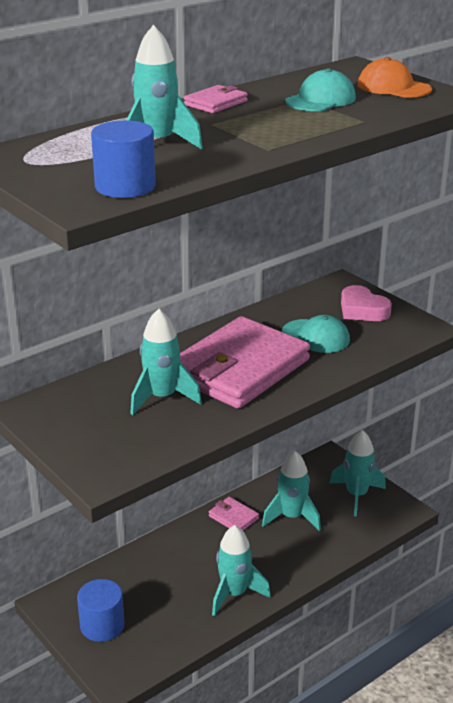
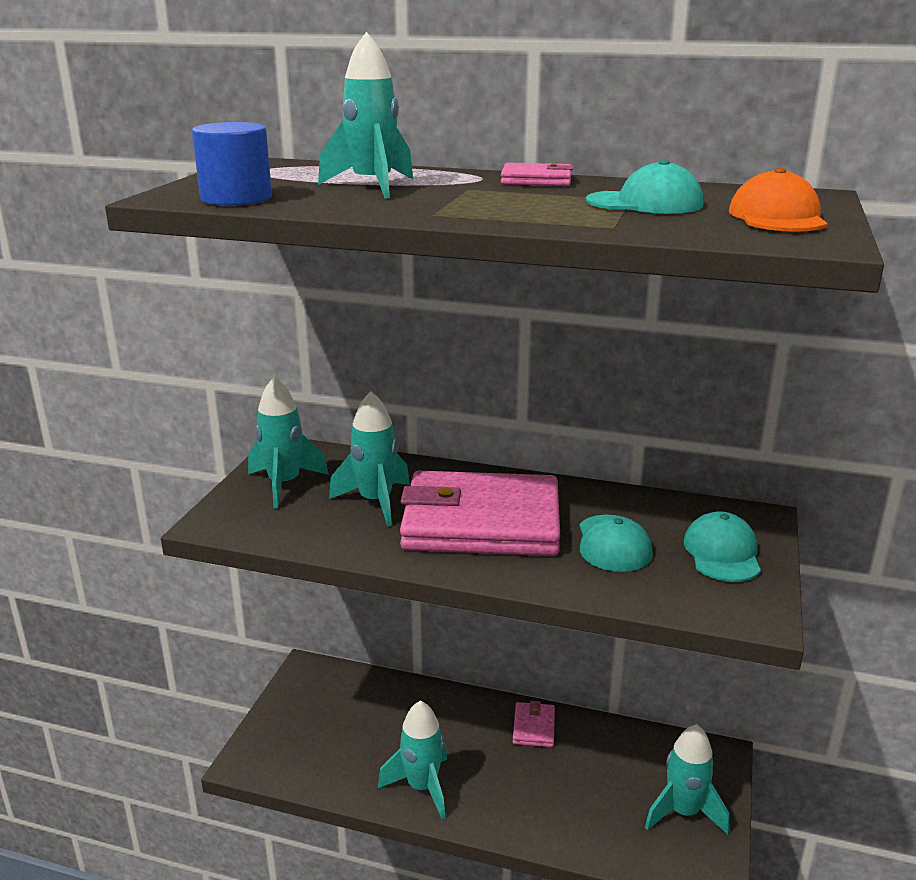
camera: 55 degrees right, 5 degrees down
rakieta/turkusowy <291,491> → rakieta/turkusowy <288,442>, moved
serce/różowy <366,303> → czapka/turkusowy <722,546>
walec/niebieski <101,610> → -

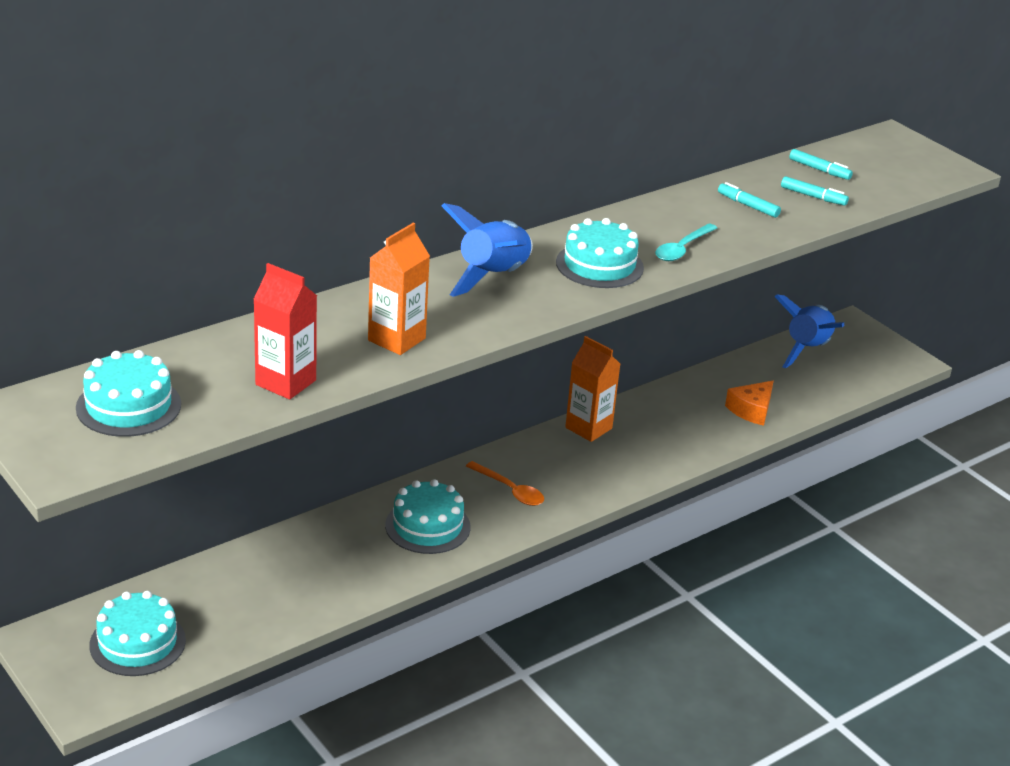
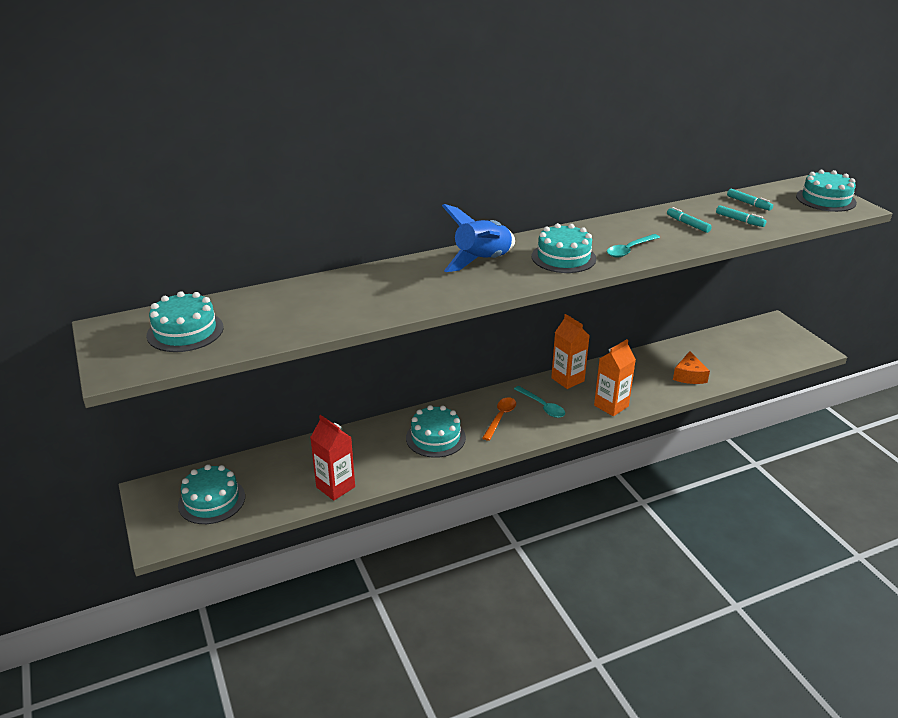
camera: 15 degrees right, 0 degrees up
karton mleka/czerwony <285,331> → karton mleka/czerwony <332,458>, moved
łyżka/pomarańczowy <505,483> → łyżka/pomarańczowy <499,419>, 120 degrees counterclockwise
- → łyżka/turkusowy <539,402>
karton mleka/pomarańczowy <399,289> → karton mleka/pomarańczowy <615,377>, moved
ser/pomarańczowy <749,403> → ser/pomarańczowy <691,367>, 45 degrees counterclockwise
- → tort/turkusowy <826,191>
rakieta/niebieski <809,331> → -

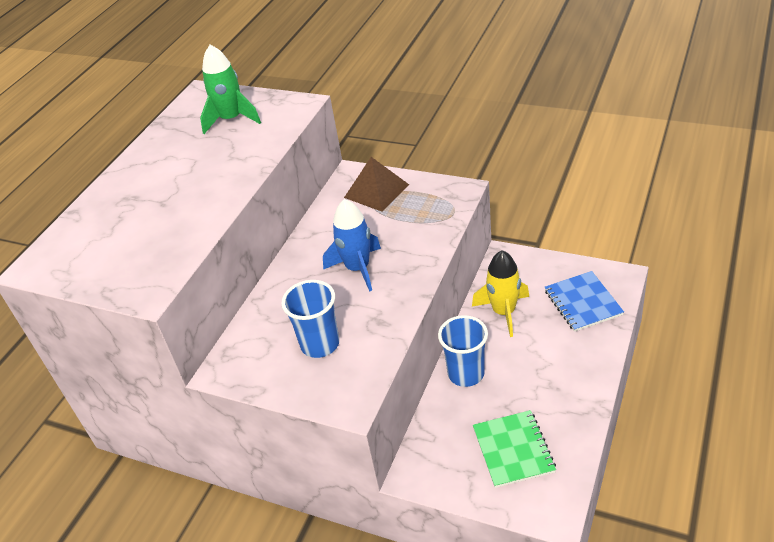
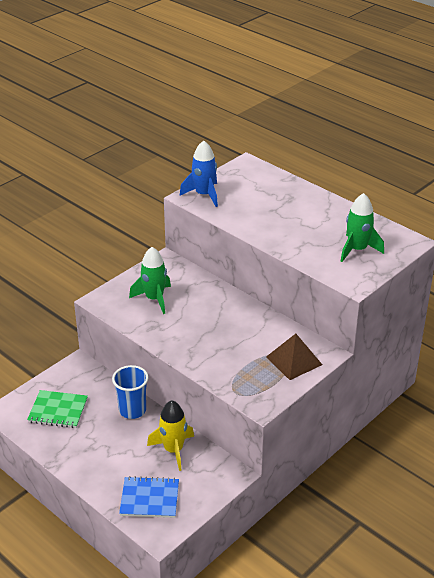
camera: 105 degrees right, 5 degrees down
szklanka/niebieski <310,319> → rakieta/zielony <150,280>
rakieta/niebieski <352,245> → rakieta/niebieski <199,173>, moved

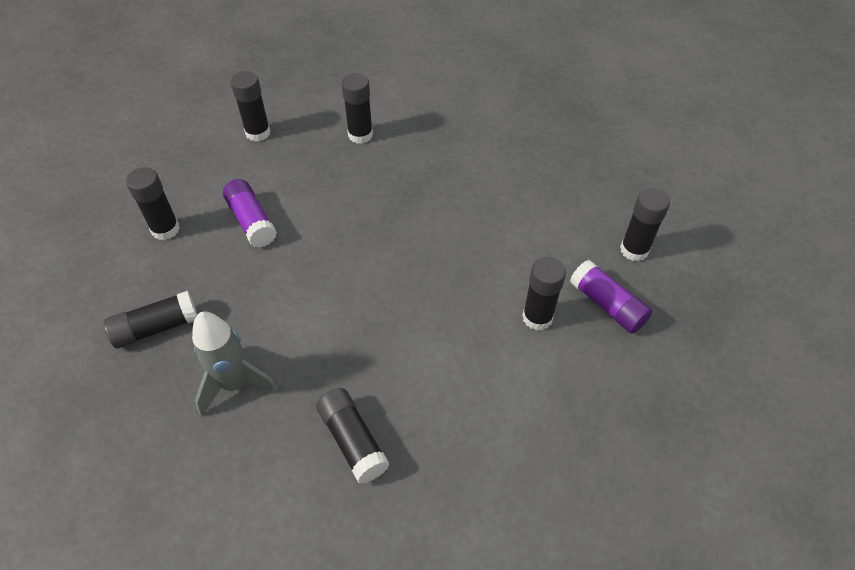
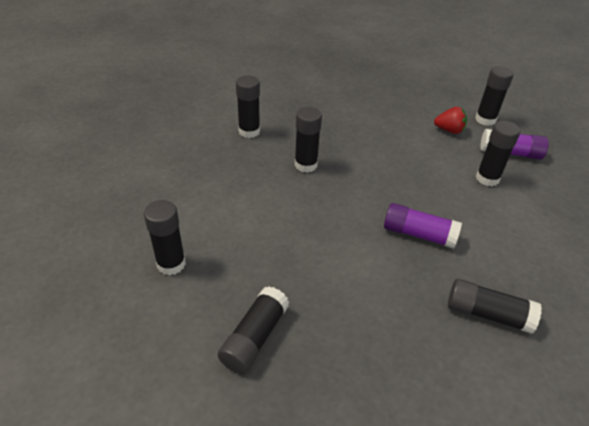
camera: 40 degrees left, 10 degrees down
klej w sztyfcie/czarny <251,106> → klej w sztyfcie/czarny <308,140>, moved
klej w sztyfcie/fioletowy <250,213> → klej w sztyfcie/fioletowy <423,226>, moved
- → truskawka/czerwony <450,120>
rakieta/szary <235,364> → -

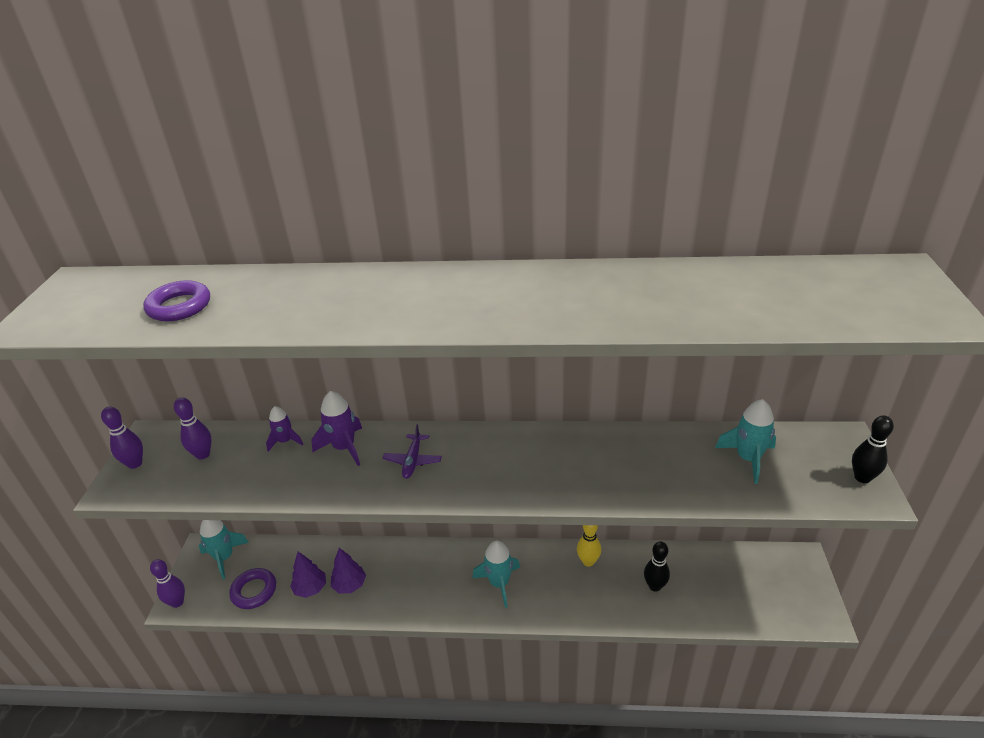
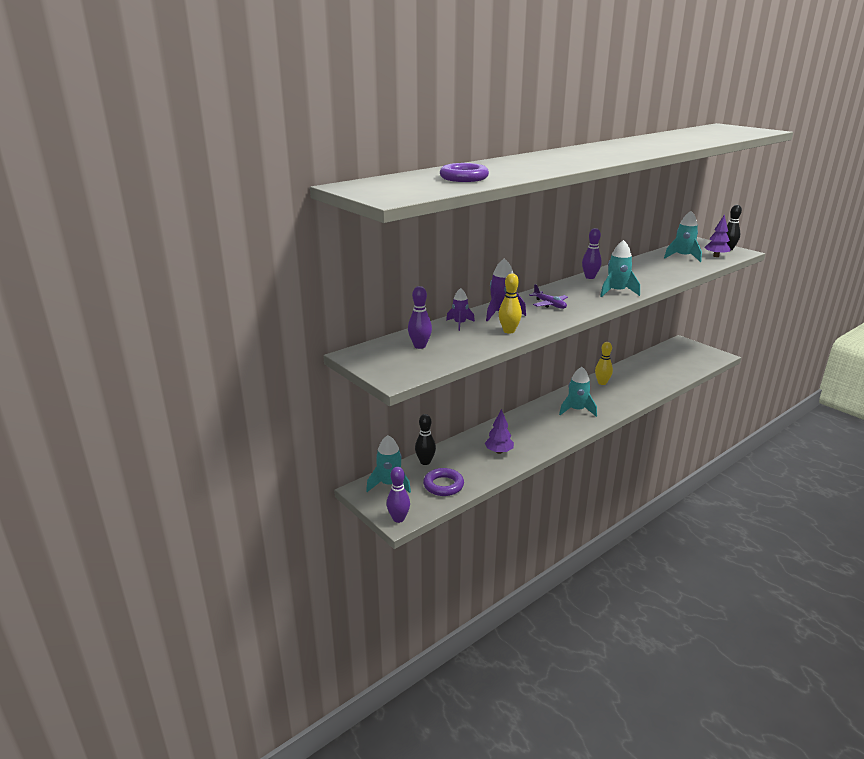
camera: 45 degrees left, 10 degrees down
kręgiel/czarny <657,566> → kręgiel/czarny <425,439>, moved
- → kręgiel/żółty <510,303>
kręgiel/fioletowy <122,438> → kręgiel/fioletowy <592,253>, moved
- → rakieta/turkusowy <620,268>
drzewko/fioletowy <308,575> → drzewko/fioletowy <717,235>, moved

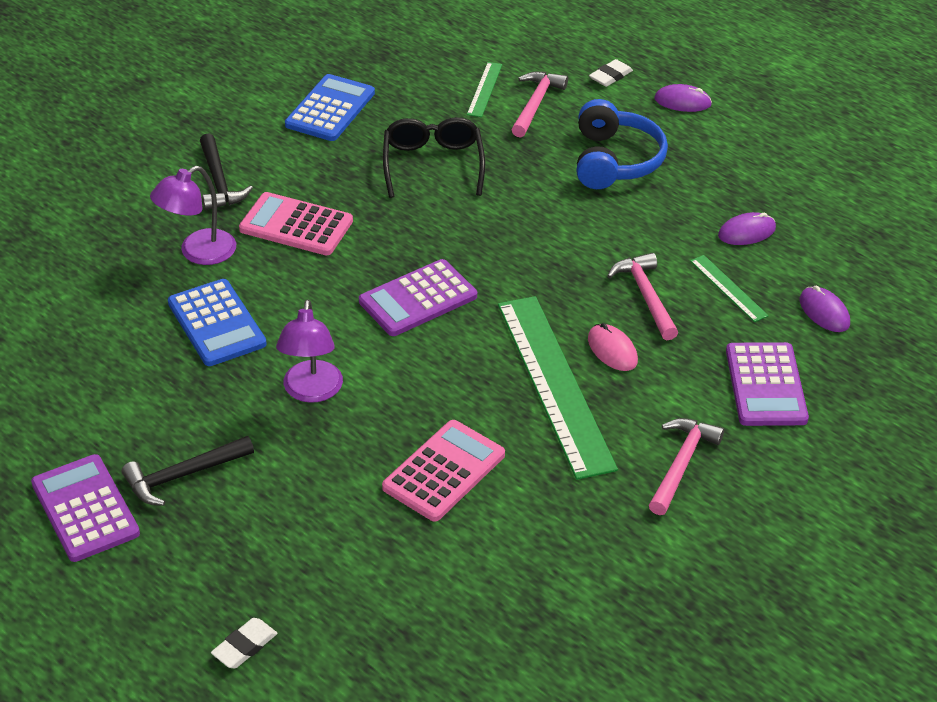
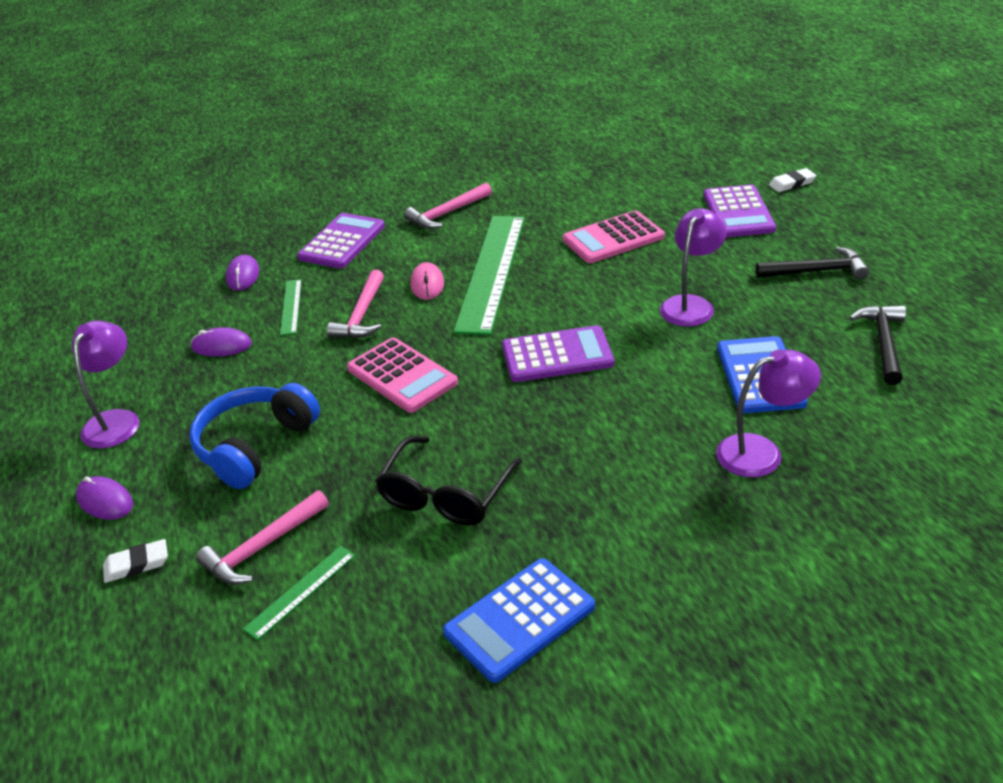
camera: 150 degrees left, 5 degrees down
- → lampka/fioletowy <105,384>
kalkulator/różowy <296,223> → kalkulator/różowy <402,375>, moved
kalkulator/fioletowy <85,508> → kalkulator/fioletowy <740,211>, moved
młotek/czarny <226,172> → młotek/czarny <877,345>, moved

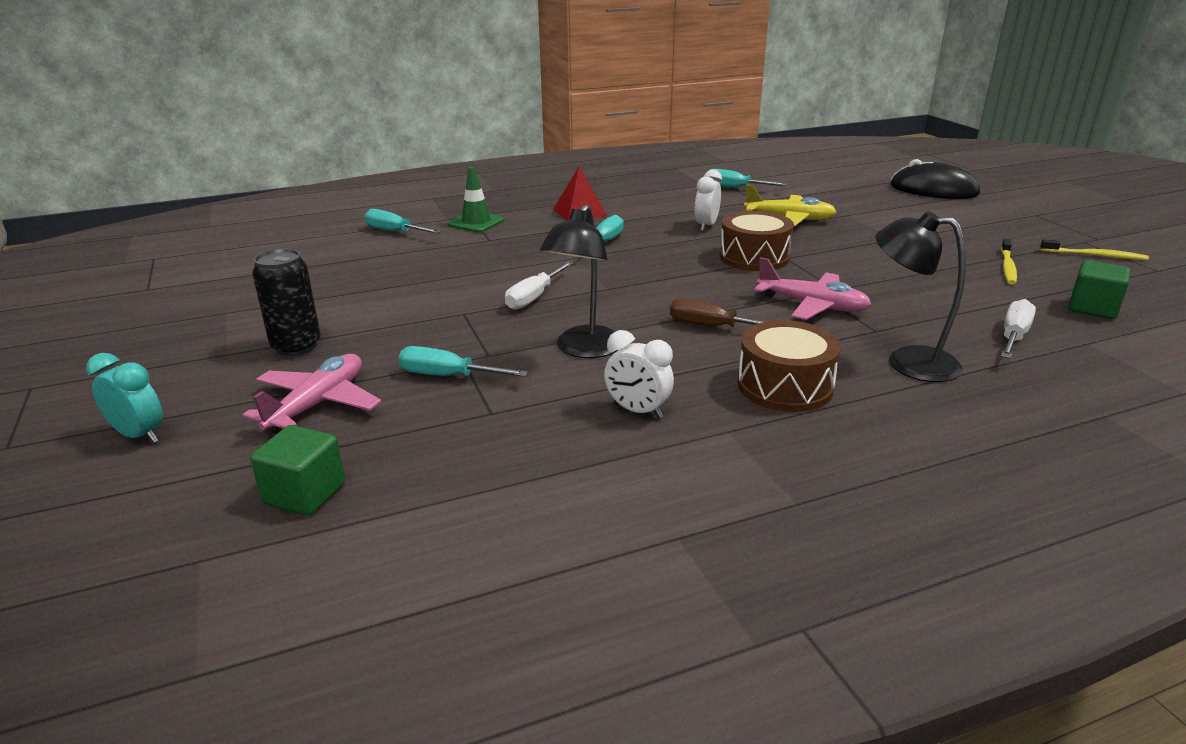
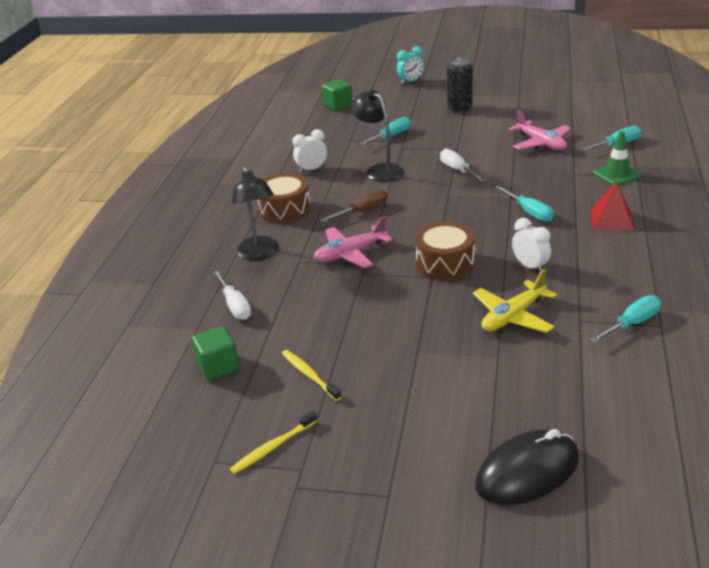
camera: 125 degrees right, 5 degrees up
lampka/czarny <920,296> → lampka/czarny <255,213>, 105 degrees clockwise
samolot/różowy <312,394> → samolot/różowy <540,130>, moved

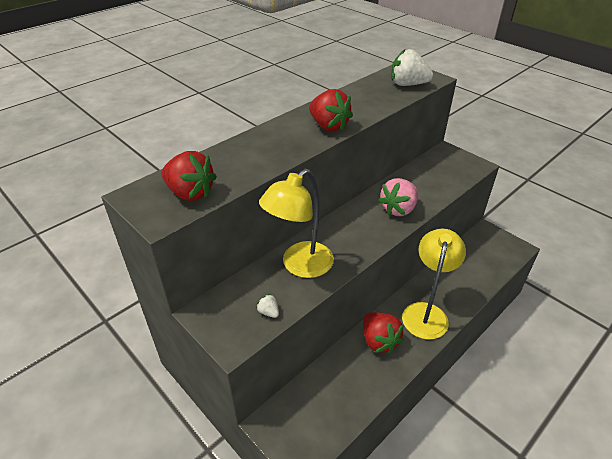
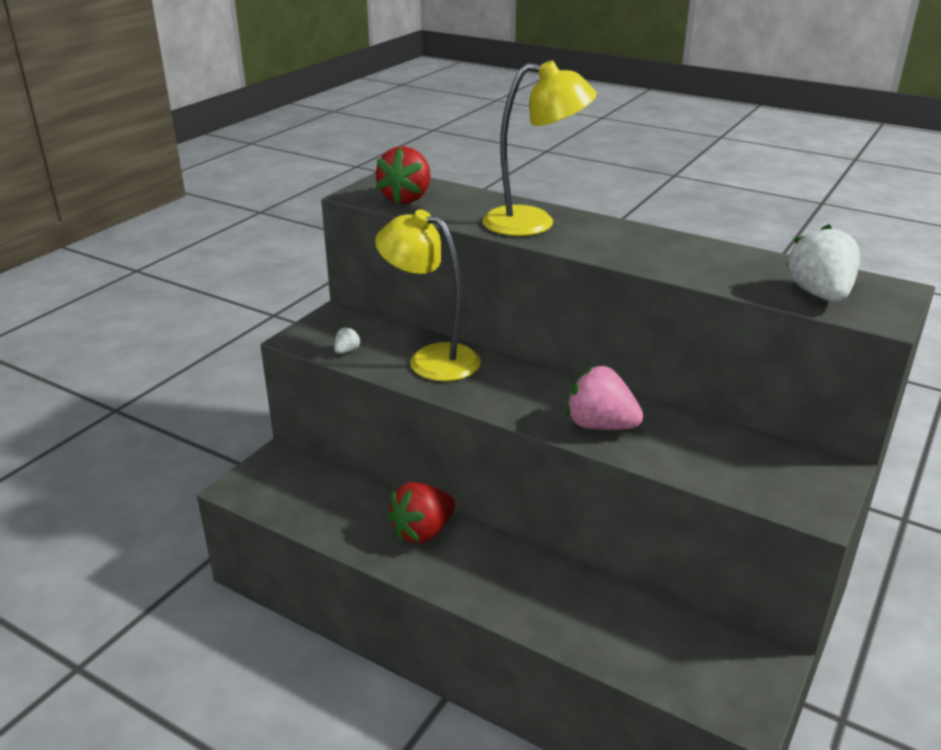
camera: 75 degrees right, 10 degrees down
lampka/żółty <434,284> → lampka/żółty <540,148>, moved
truskawka/czerwony <331,110> → -

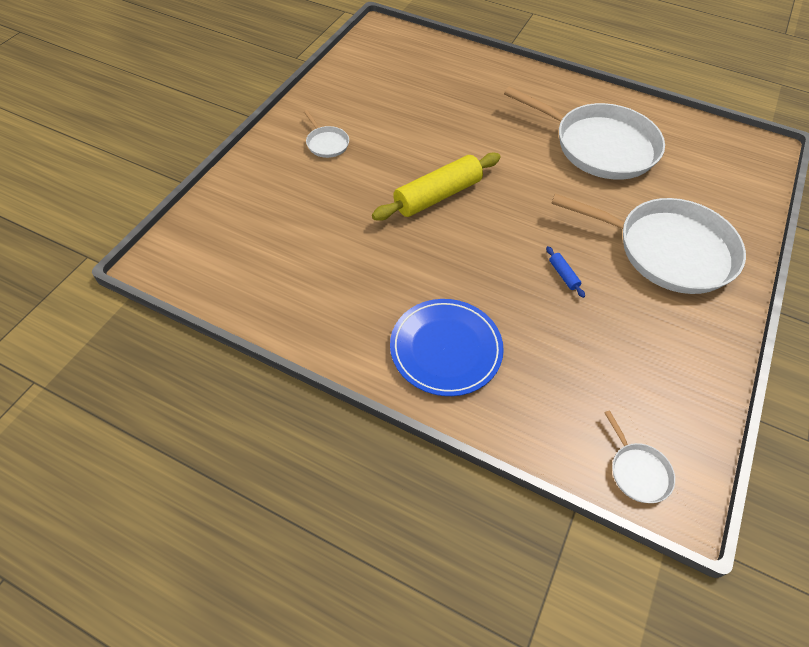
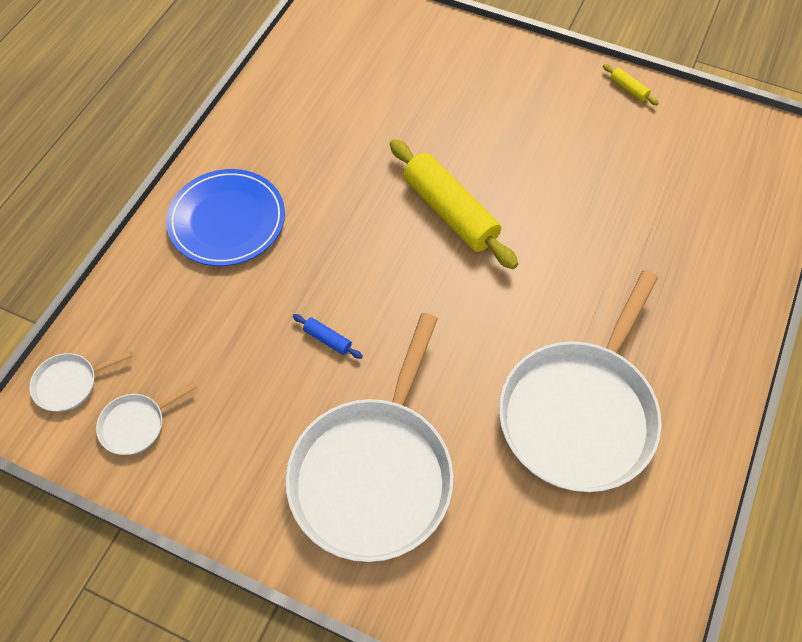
camera: 90 degrees right, 5 degrees up
patelnia/biały <326,134> → patelnia/biały <146,418>, moved
wałek do ciasta/niebieski <565,272> → wałek do ciasta/niebieski <328,336>, 60 degrees clockwise
- → wałek do ciasta/żółty <631,84>

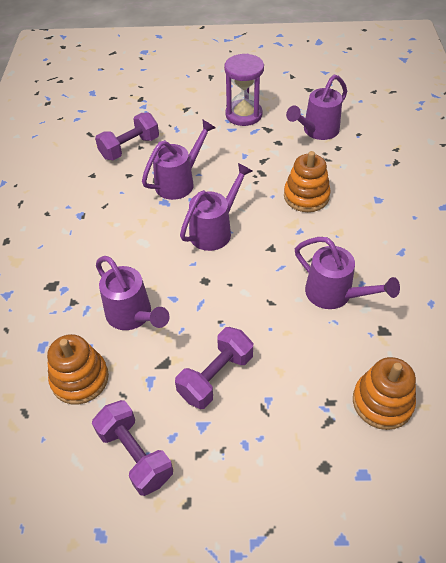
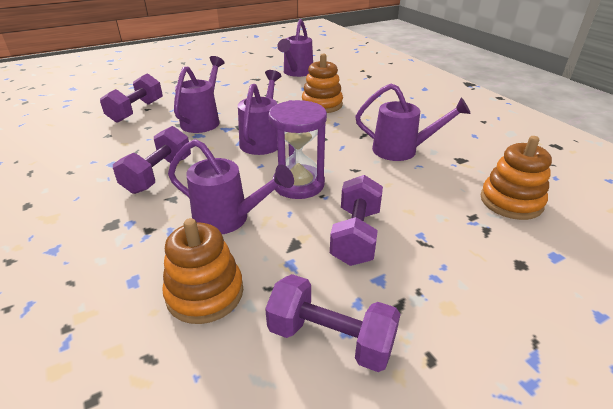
camera: 30 degrees left, 15 degrees down
- → hantel/fioletowy <152,160>
klepsydra/fioletowy <244,90> → klepsydra/fioletowy <297,149>, moved

